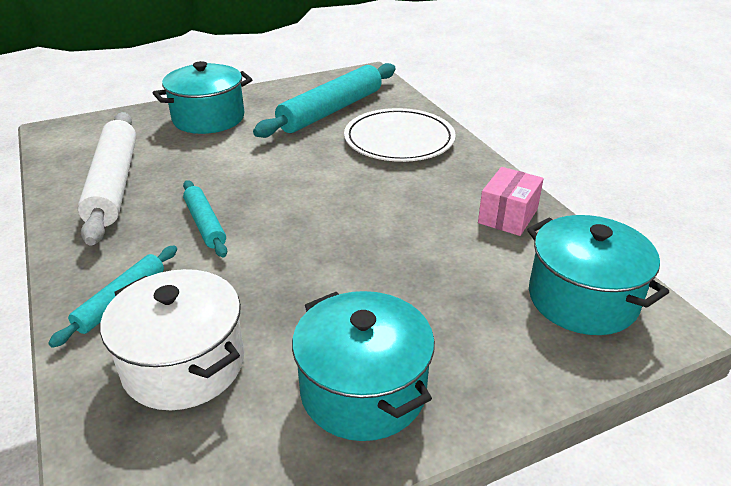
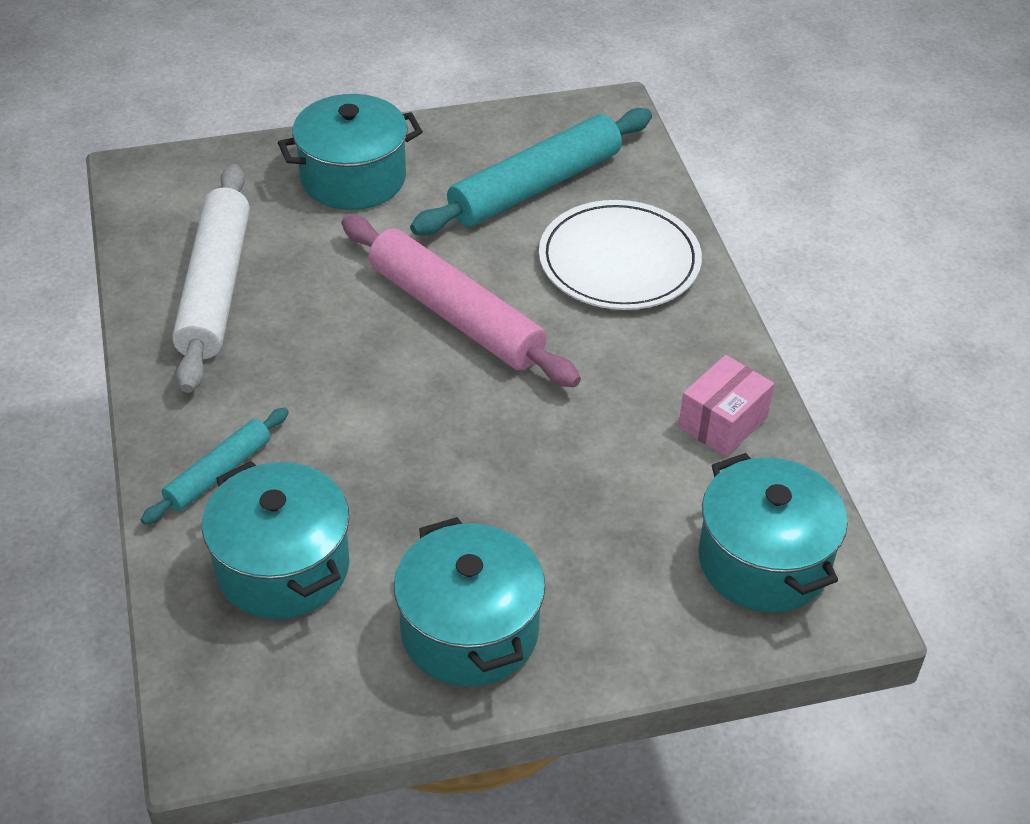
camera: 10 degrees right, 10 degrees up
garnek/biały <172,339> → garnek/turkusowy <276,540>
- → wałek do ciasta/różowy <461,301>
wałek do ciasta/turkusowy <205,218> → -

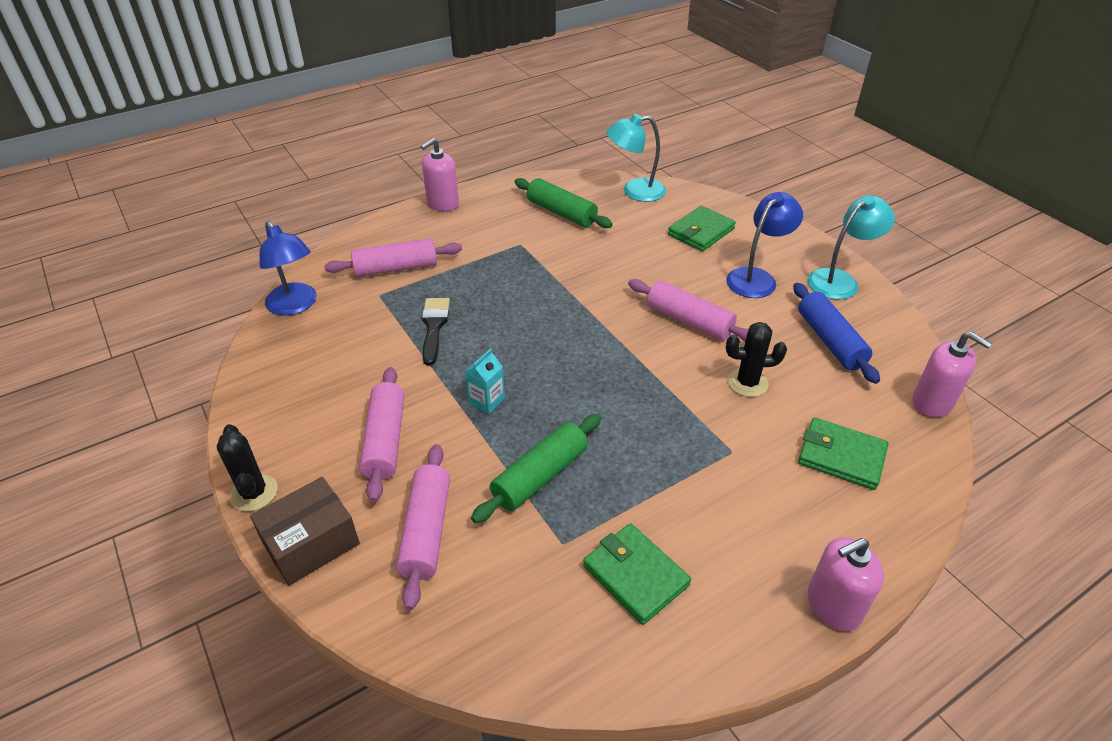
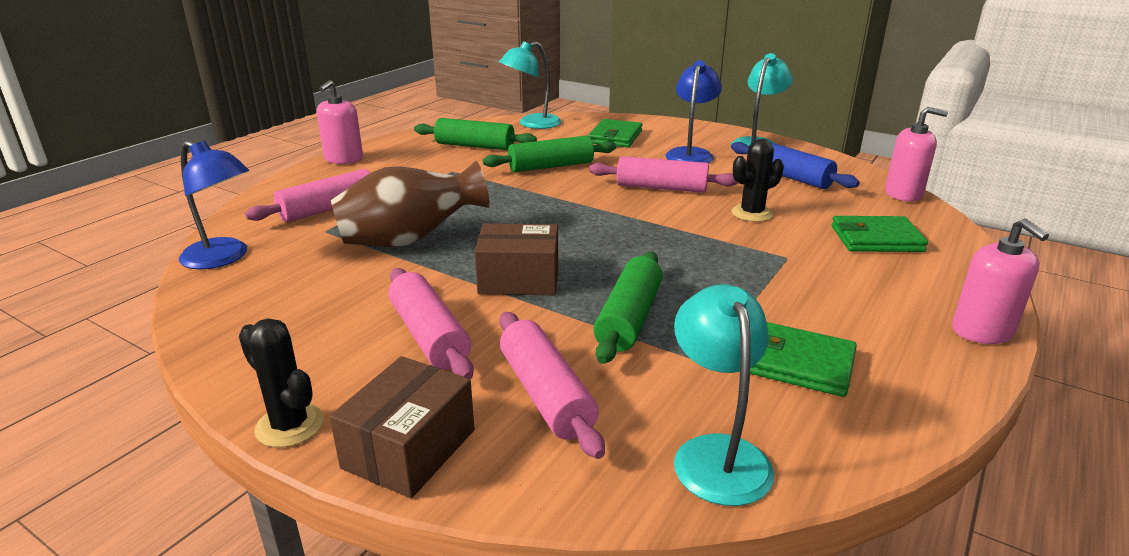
camera: 25 degrees left, 15 degrees down
pędzel/czarny <436,331> → wazon/brązowy <410,204>
karton mleka/turkusowy <485,381> → pudełko/brązowy <516,259>
- → wałek do ciasta/zielony <549,154>
- → lampka/turkusowy <724,395>
dozownik mydła/różowy <846,584> → dozownik mydła/różowy <1000,281>, 60 degrees counterclockwise

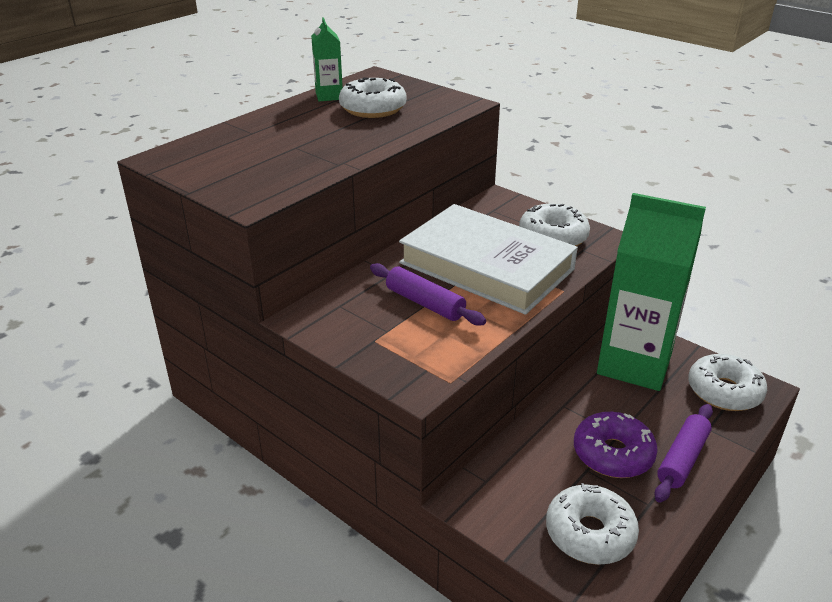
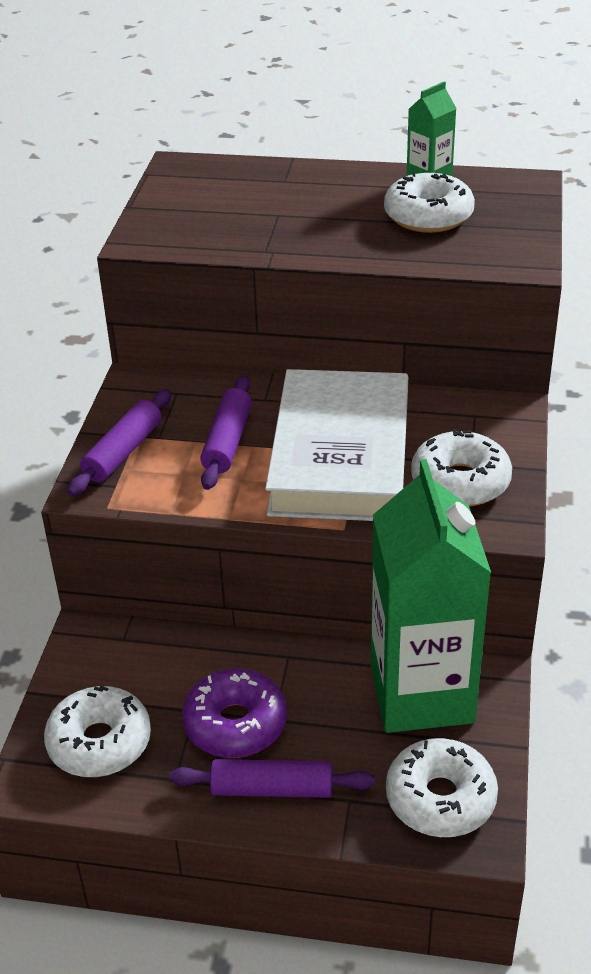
camera: 60 degrees right, 5 degrees up
- → wałek do ciasta/fioletowy <119,442>

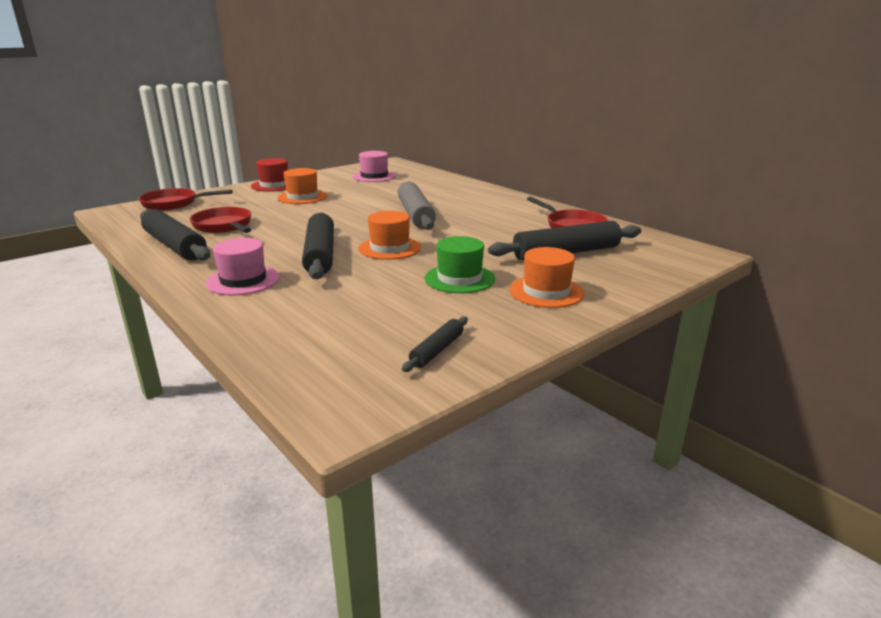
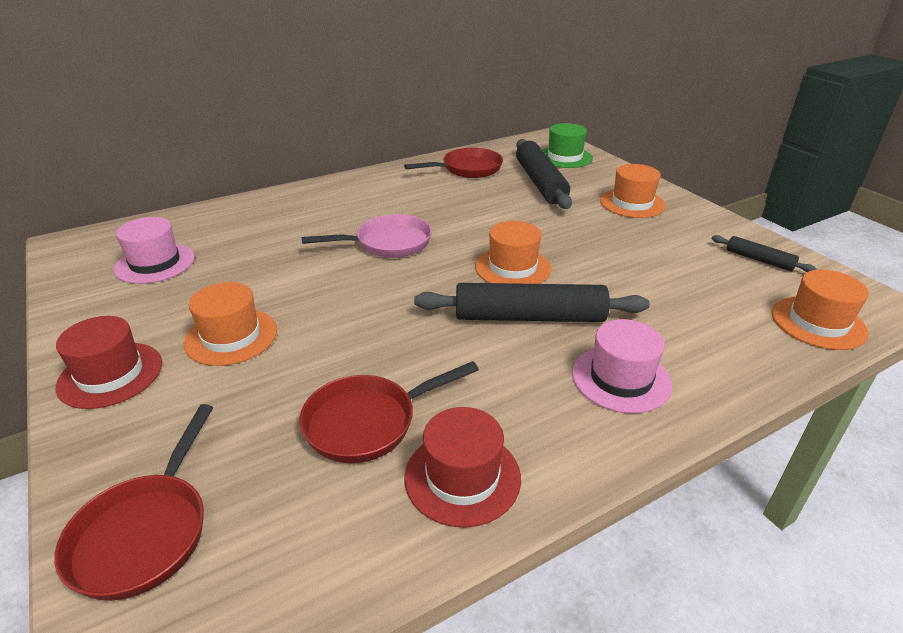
camera: 80 degrees left, 10 degrees up
wałek do ciasta/szary <417,205> → patelnia/różowy <367,236>
wałek do ciasta/czarny <175,234> → kapelusz/czerwony <462,467>
kapelusz/zielony <460,264> → kapelusz/zielony <567,145>, moved
- → kapelusz/pomarańczowy <820,310>

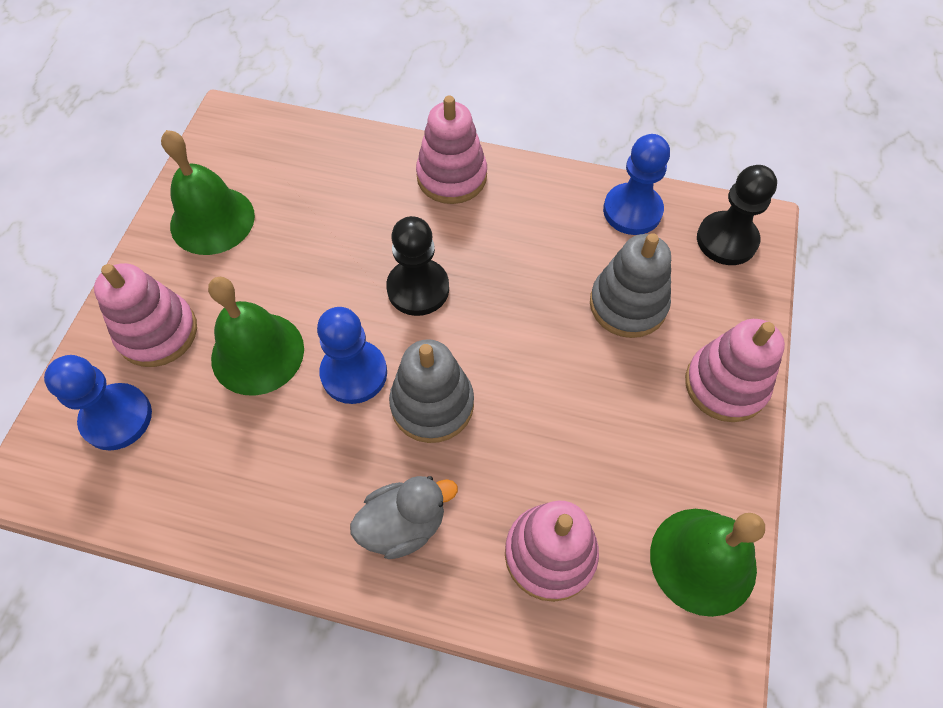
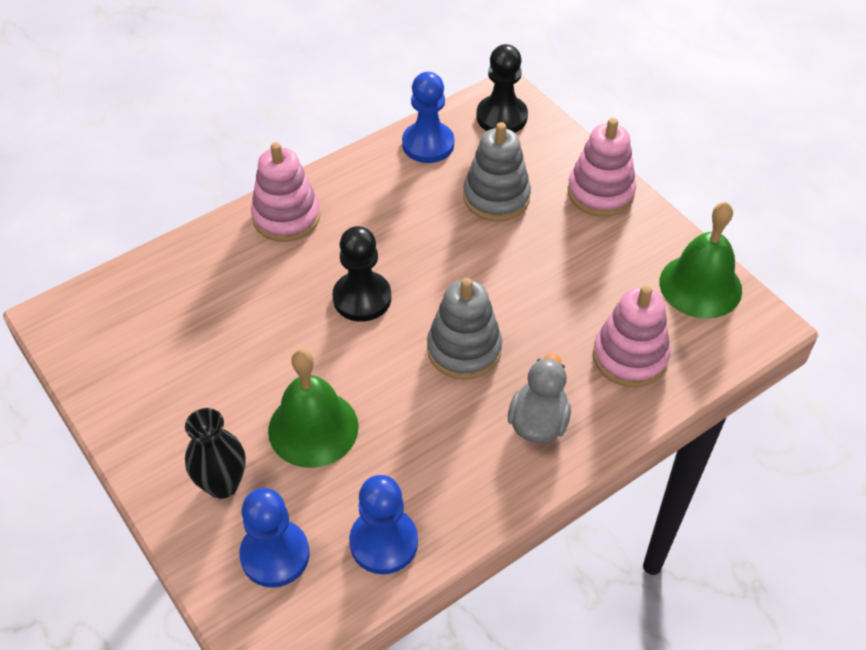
camera: 50 degrees left, 10 degrees down
zabawka nakładanka/różowy <145,315> → wazon/czarny <215,453>
pionek/niebieski <352,355> → pionek/niebieski <383,524>, moved
dzwonek/zielony <208,192> → -

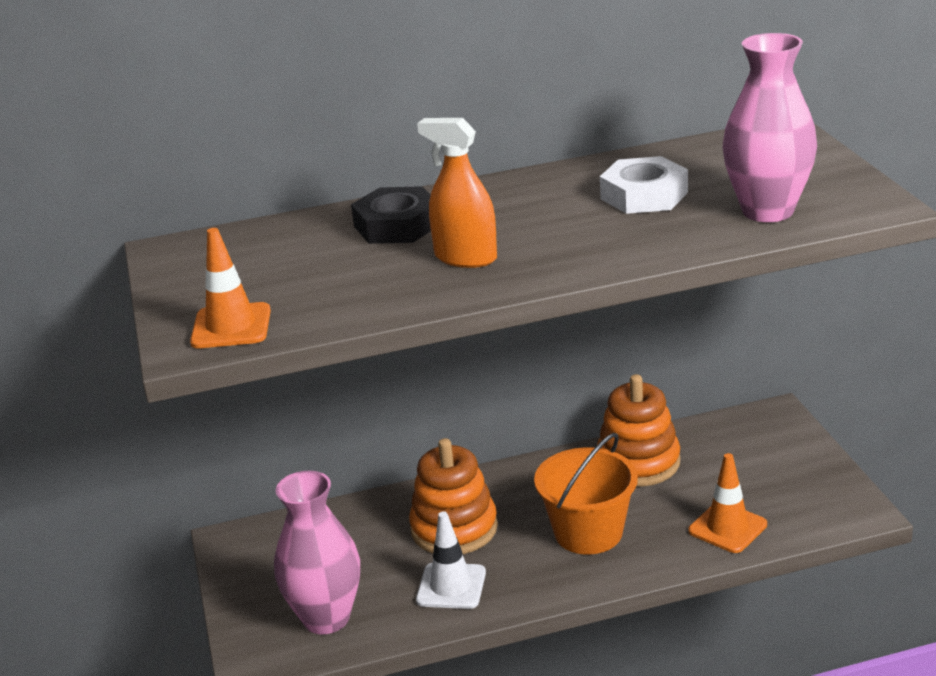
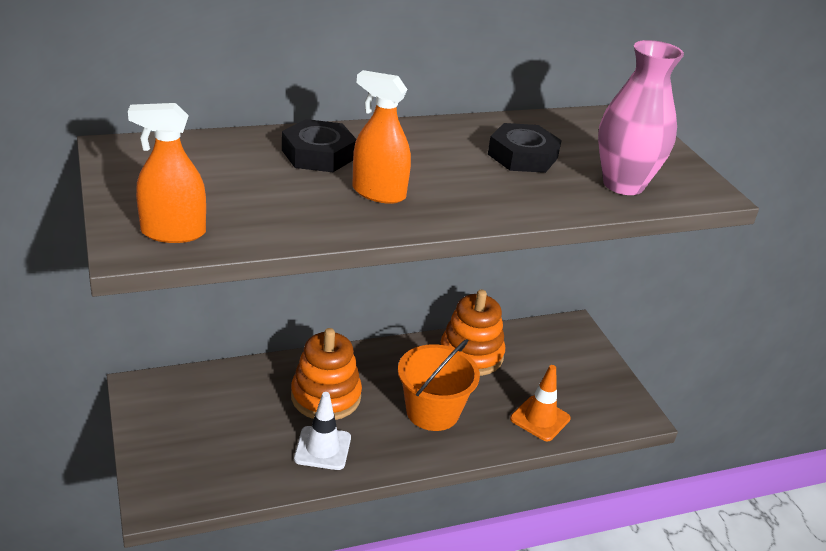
camera: 10 degrees left, 5 degrees up
pachołek/pomarańczowy <230,288> → spryskiwacz/pomarańczowy <167,173>
nakrętka/biały <644,185> → nakrętka/czarny <525,148>
wazon/różowy <317,552> → -

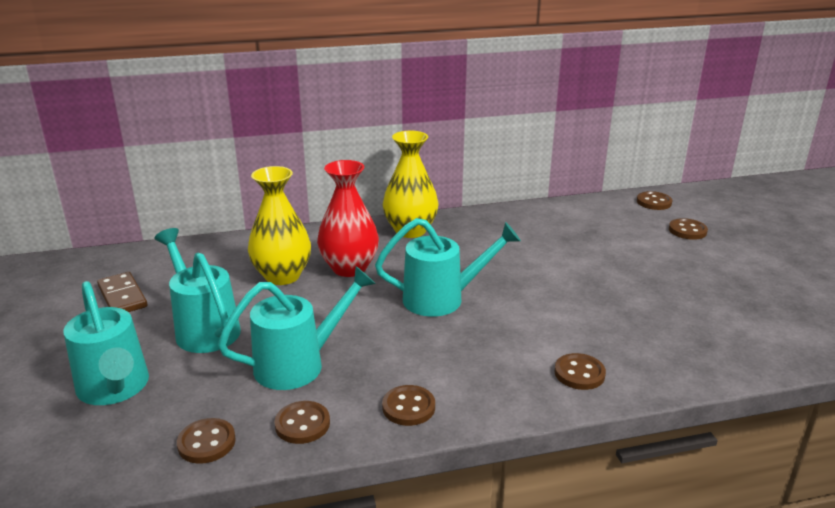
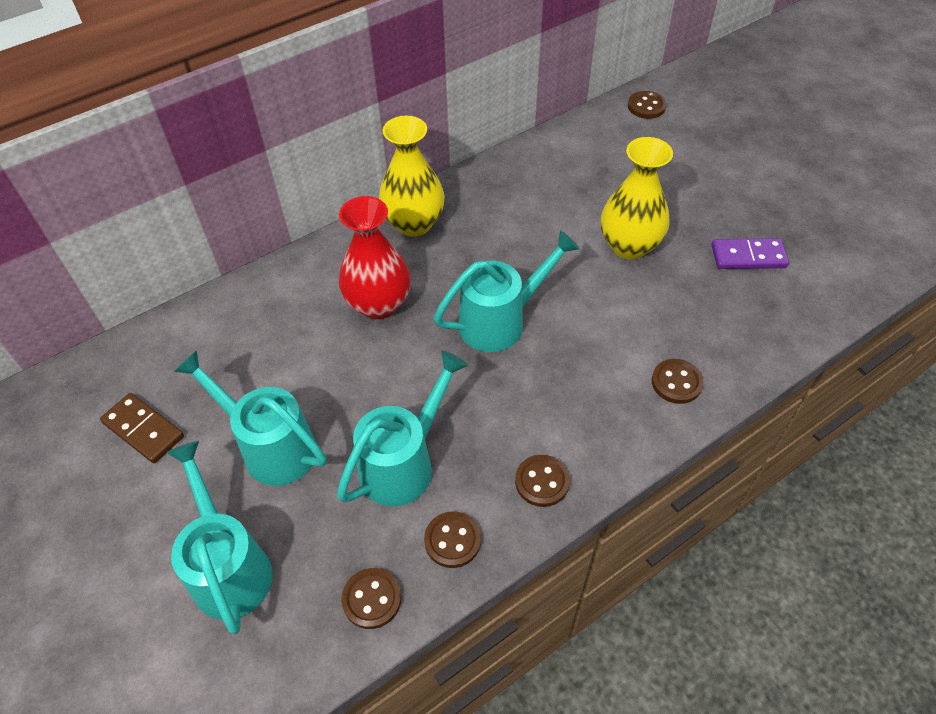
camera: 20 degrees left, 25 degrees up
konewka/turkusowy <106,343> → konewka/turkusowy <219,537>, 150 degrees counterclockwise
wazon/żółty <279,225> → wazon/żółty <637,198>, moved
- → kostka domina/fioletowy <750,253>
guzik/brązowy <688,229> → -

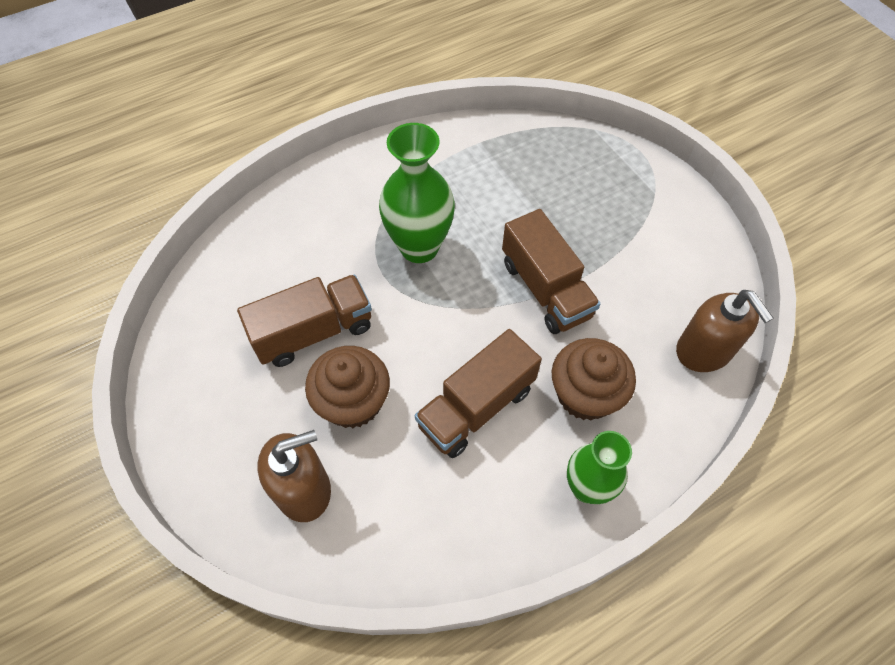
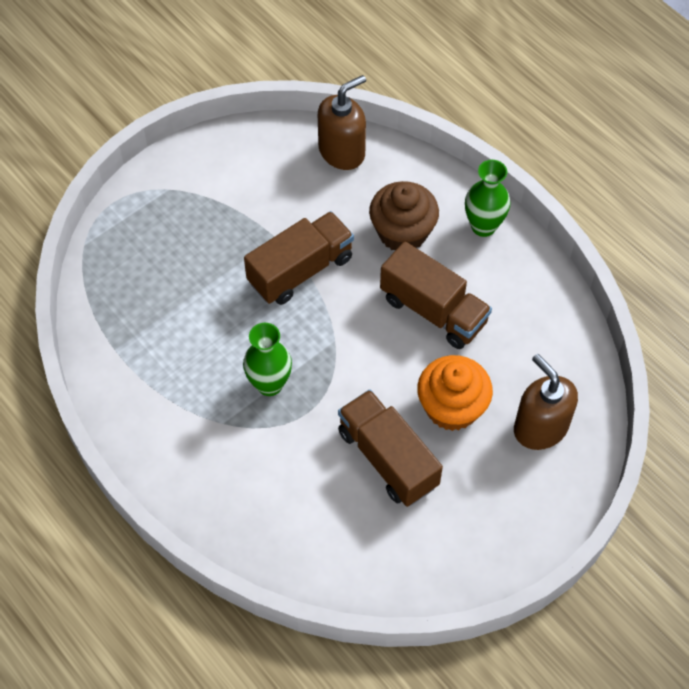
camera: 100 degrees left, 0 degrees up
wazon/zielony <417,193> → wazon/zielony <267,359>, x0.66
muffinka/brązowy <347,387> → muffinka/pomarańczowy <455,393>

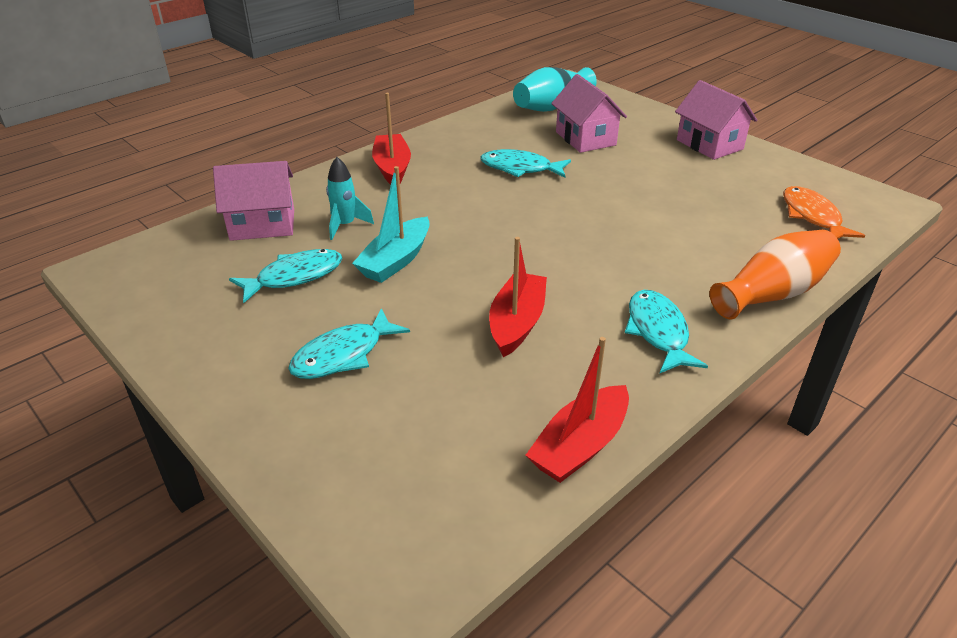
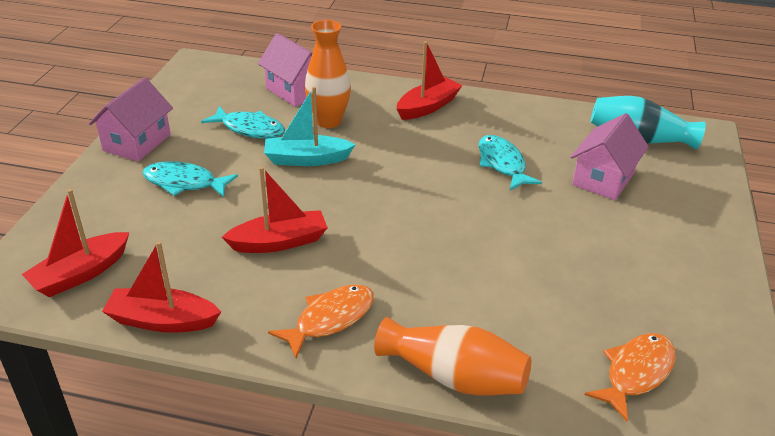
camera: 55 degrees right, 0 degrees up
- → łódka/czerwony <75,243>
domek/różowy <716,120> → domek/różowy <131,119>, moved
ryba/turkusowy <666,331> → ryba/pomarańczowy <321,321>
rakieta/turkusowy <350,198> → wazon/pomarańczowy <328,74>

